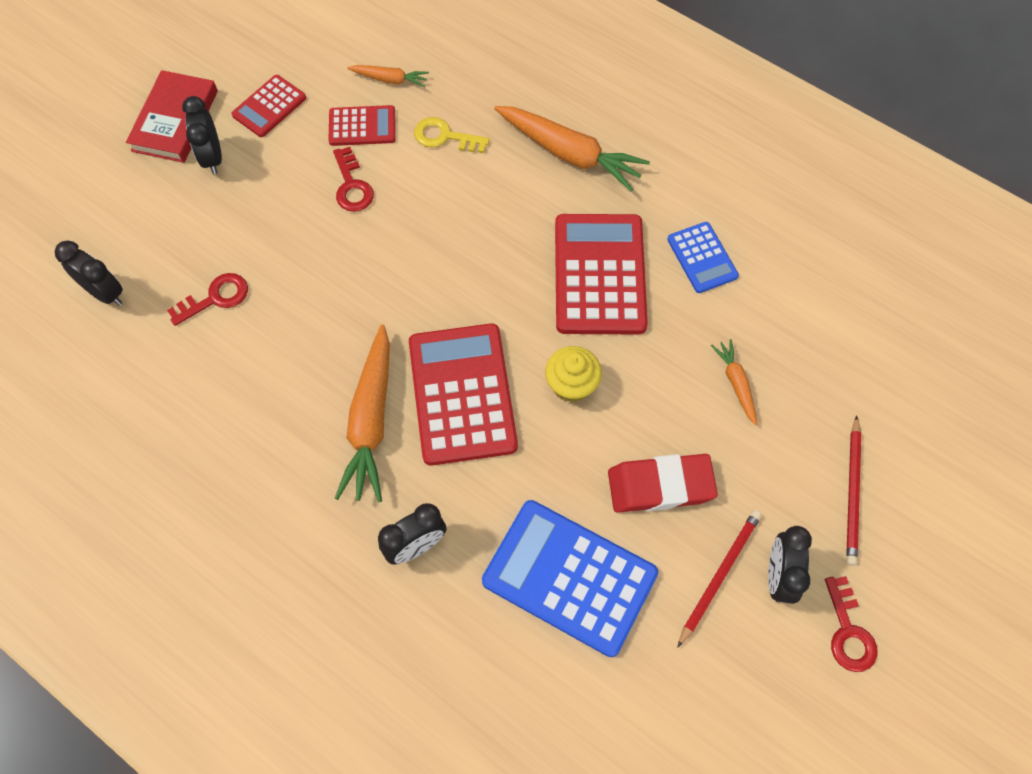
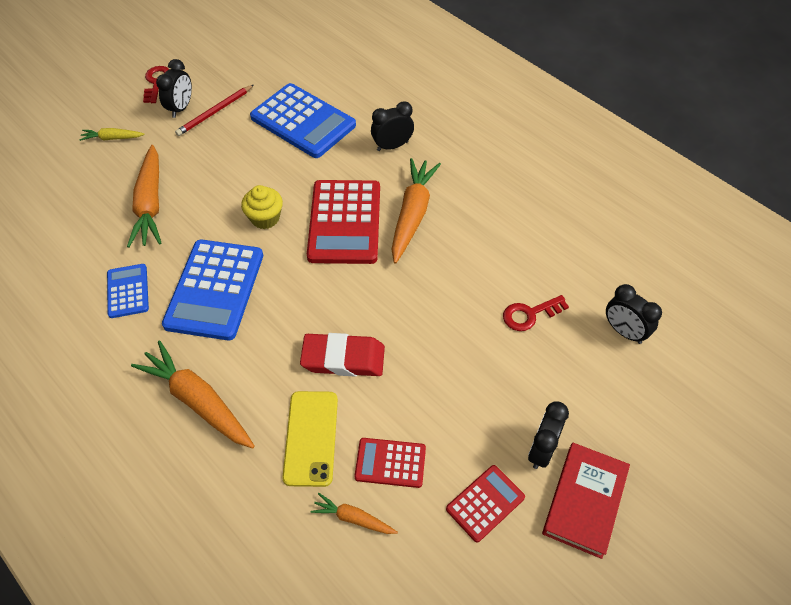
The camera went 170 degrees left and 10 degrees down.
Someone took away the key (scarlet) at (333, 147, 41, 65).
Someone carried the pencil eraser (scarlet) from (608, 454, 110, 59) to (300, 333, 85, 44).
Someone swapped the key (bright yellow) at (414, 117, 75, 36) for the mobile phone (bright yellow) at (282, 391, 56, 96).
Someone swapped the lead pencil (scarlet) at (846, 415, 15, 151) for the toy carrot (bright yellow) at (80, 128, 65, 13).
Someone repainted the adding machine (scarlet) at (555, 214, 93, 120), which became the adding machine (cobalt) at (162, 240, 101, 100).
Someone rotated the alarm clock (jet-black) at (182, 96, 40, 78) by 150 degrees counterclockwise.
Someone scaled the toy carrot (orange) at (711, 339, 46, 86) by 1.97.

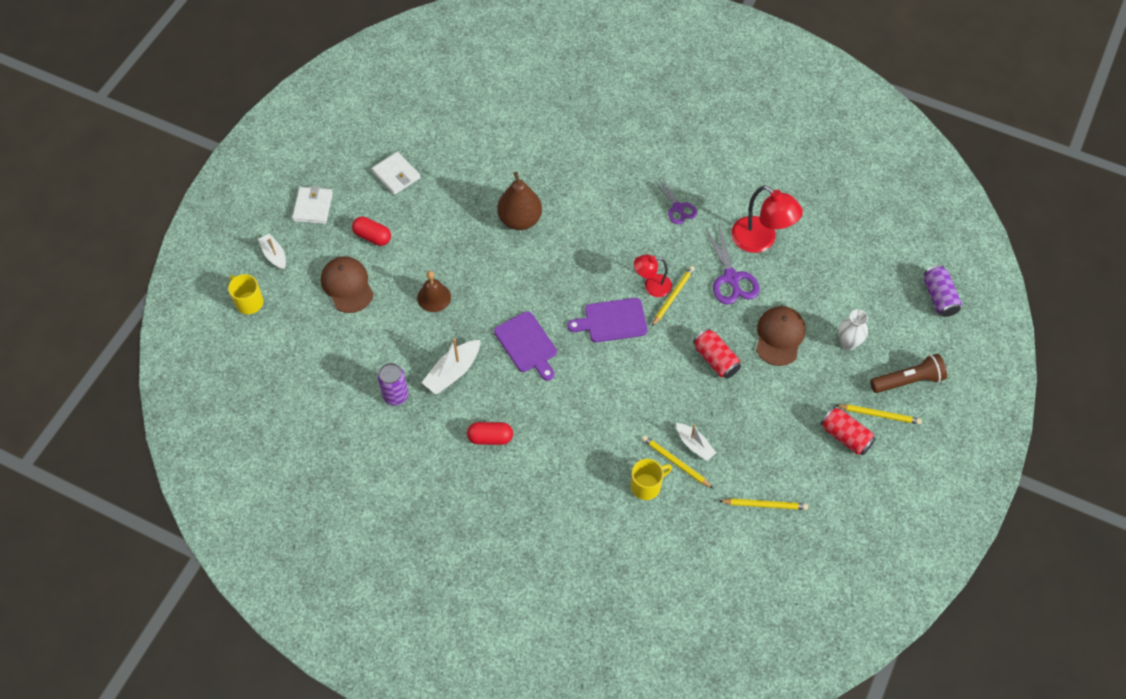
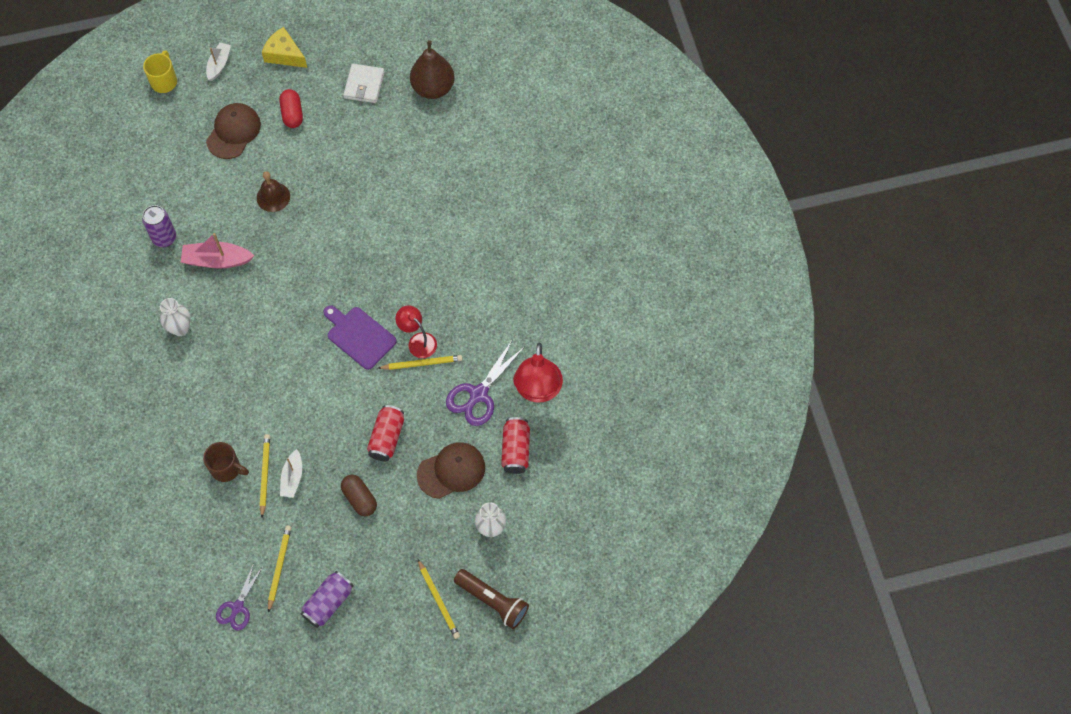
The camera went 50 degrees right and 5 degrees up.
Someone took away the cutting board (purple) at (494, 311, 63, 70).
Someone put down the capsule (dark brown) at (341, 475, 36, 41).
Someone carried the pear fruit (dark brown) from (497, 172, 45, 58) to (410, 40, 44, 59).
Someone carried the shears (purple) from (654, 177, 43, 47) to (216, 563, 47, 67).
Someone carried the tin (scarlet) from (821, 407, 55, 48) to (501, 417, 29, 57).
Someone carried the tin (purple) from (924, 265, 38, 52) to (301, 571, 52, 57).
Someone swapped the card wallet (snow-white) at (292, 186, 41, 38) for the cheese (bright yellow) at (262, 27, 45, 41).
Someone swapped the capsule (scarlet) at (467, 422, 46, 23) for the flower vase (snow-white) at (160, 298, 31, 38).
Someone repainted the sailboat (snow-white) at (422, 338, 58, 57), which became the sailboat (pink) at (181, 233, 73, 36).
Someone repainted the tea mug (bright yellow) at (631, 459, 41, 41), which became the tea mug (dark brown) at (203, 442, 46, 40).
Someone rotated the lead pencil (bright yellow) at (720, 499, 88, 11) by 135 degrees counterclockwise.

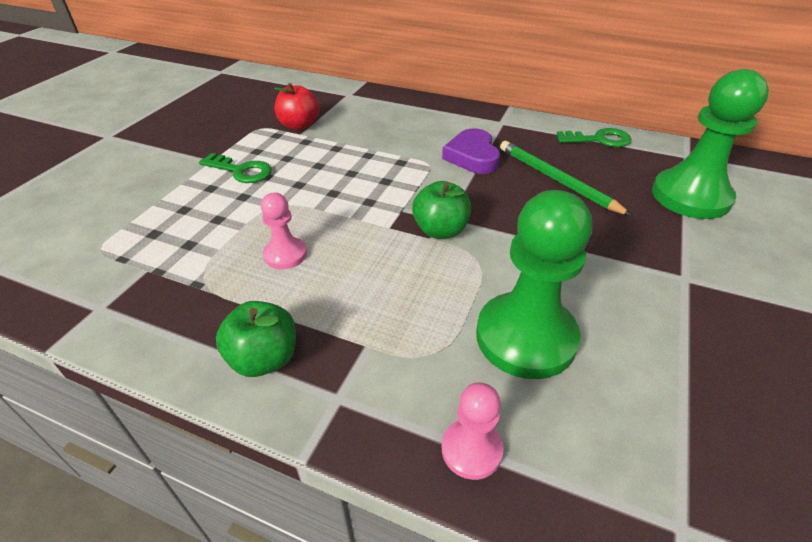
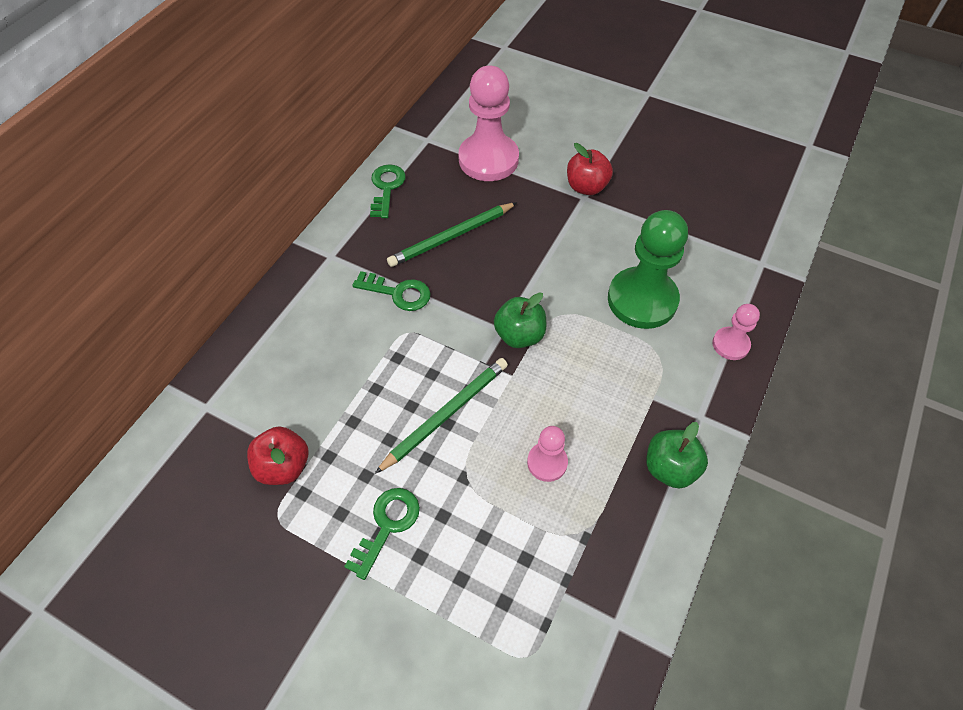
The camera went 85 degrees left and 15 degrees up.
Someone put down the lead pencil (emerald) at (375, 358, 133, 116).
Someone put down the apple (scarlet) at (567, 143, 46, 52).
Someone swapped the heart (purple) at (442, 128, 58, 46) for the key (emerald) at (352, 271, 79, 40).
Someone repainted the chess pawn (emerald) at (652, 69, 117, 150), which became the chess pawn (pink) at (458, 66, 61, 115).

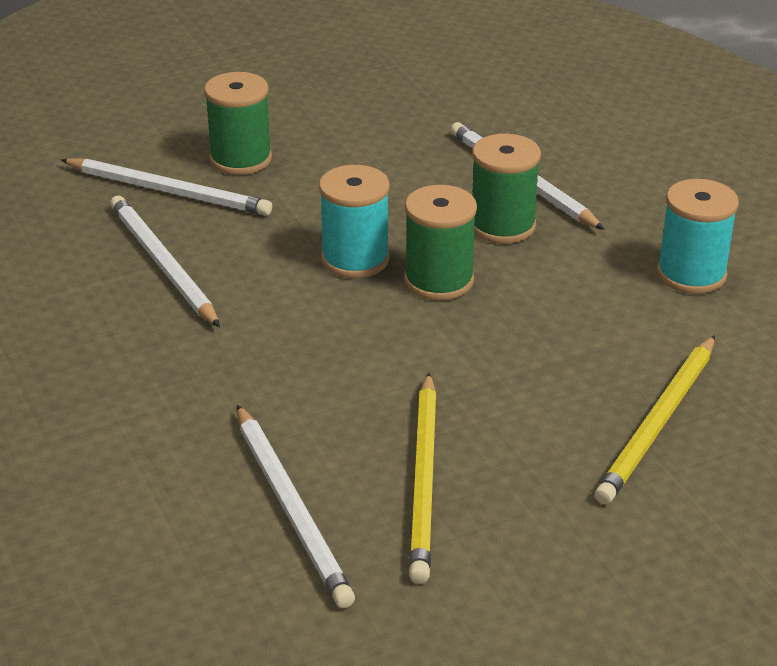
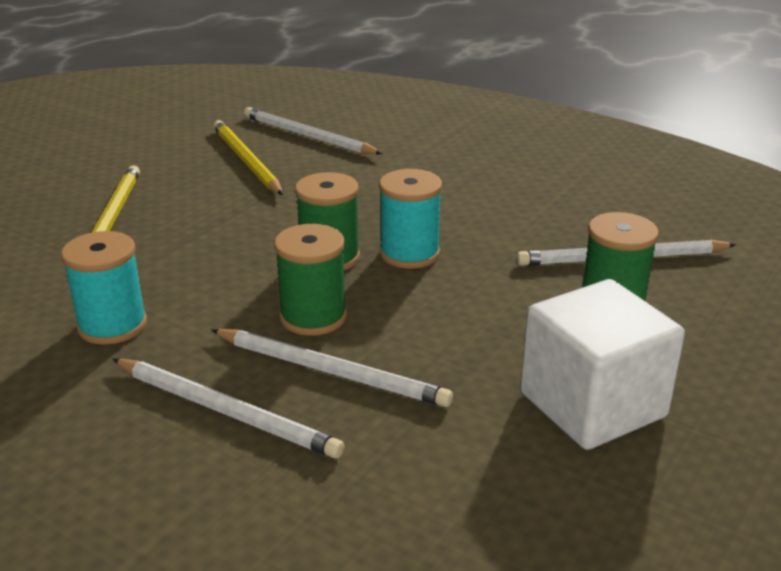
The camera went 150 degrees right and 5 degrees down.
Someone put down the cube (snow-white) at (520, 279, 165, 171).
Someone carried the lead pencil (snow-white) from (110, 196, 110, 131) to (113, 359, 232, 100).

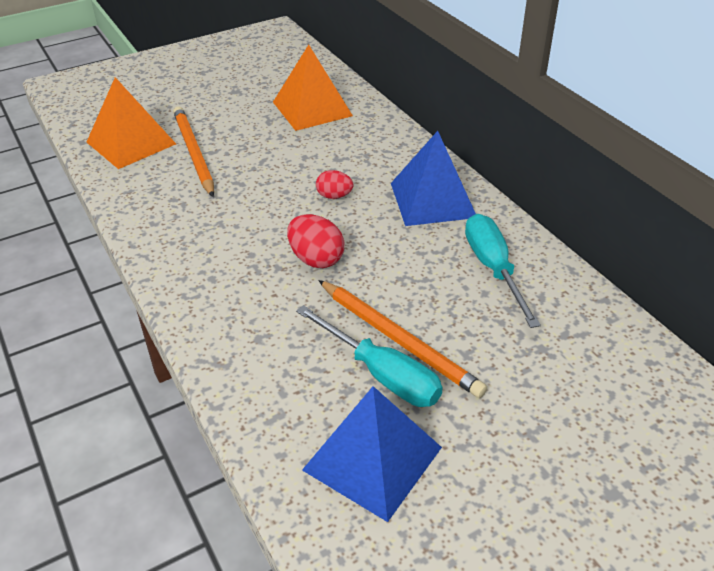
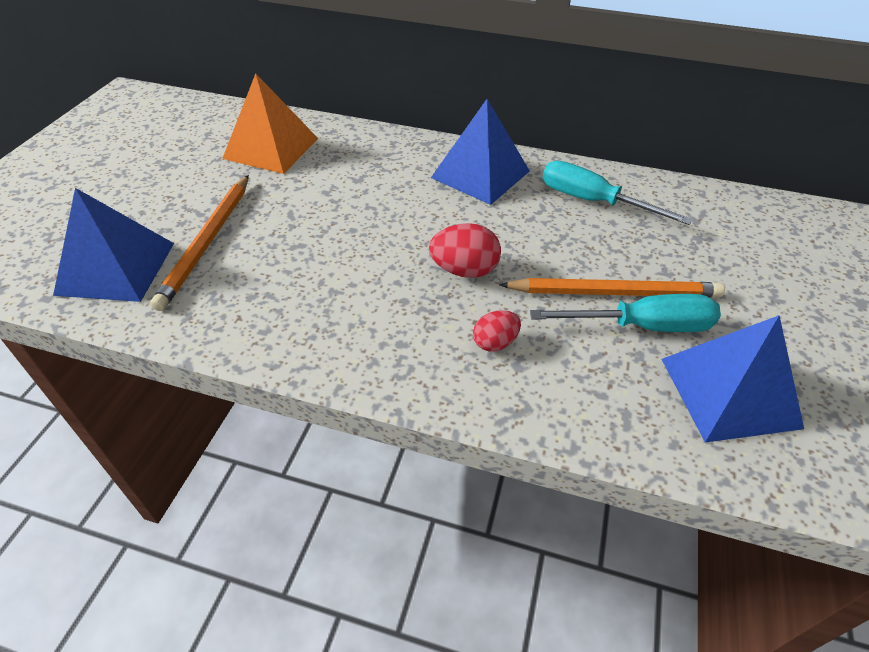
The camera went 45 degrees left and 5 degrees up.
Someone carried the egg (scarlet) from (316, 170, 37, 29) to (473, 310, 48, 42).
Someone repainted the pyramid (orange) at (87, 77, 89, 92), which became the pyramid (cobalt) at (53, 188, 121, 114).
Someone rotated the lead pencil (orange) at (173, 106, 41, 91) by 105 degrees counterclockwise.

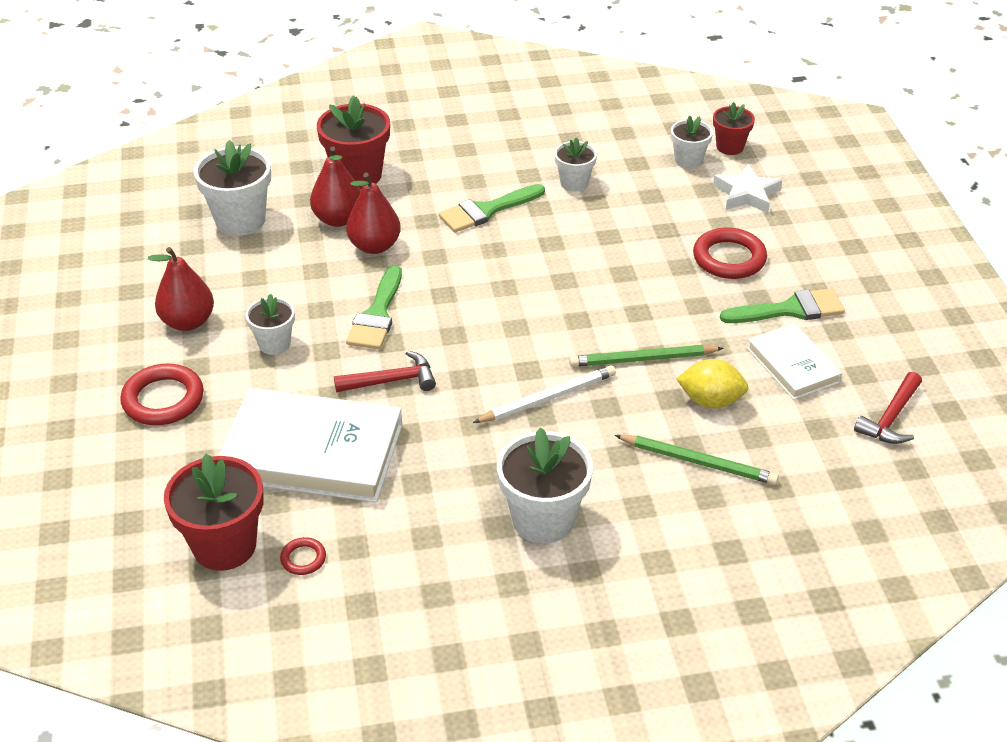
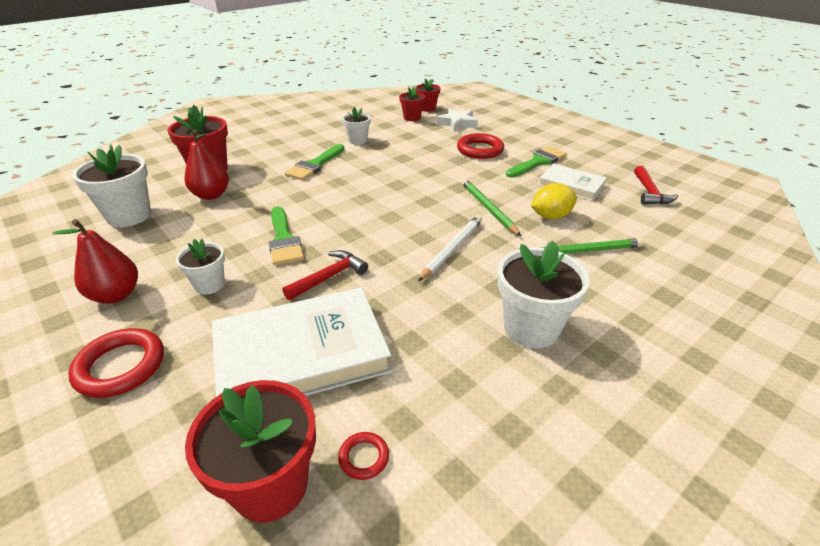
The camera went 30 degrees left and 5 degrees down.
Someone took away the pear fruit (scarlet) at (346, 173, 55, 81).
Someone repainted the flower pot (snow-white) at (671, 115, 42, 54), which became the flower pot (scarlet) at (399, 87, 26, 34).
Someone rotated the lead pencil (emerald) at (569, 345, 155, 22) by 105 degrees clockwise.

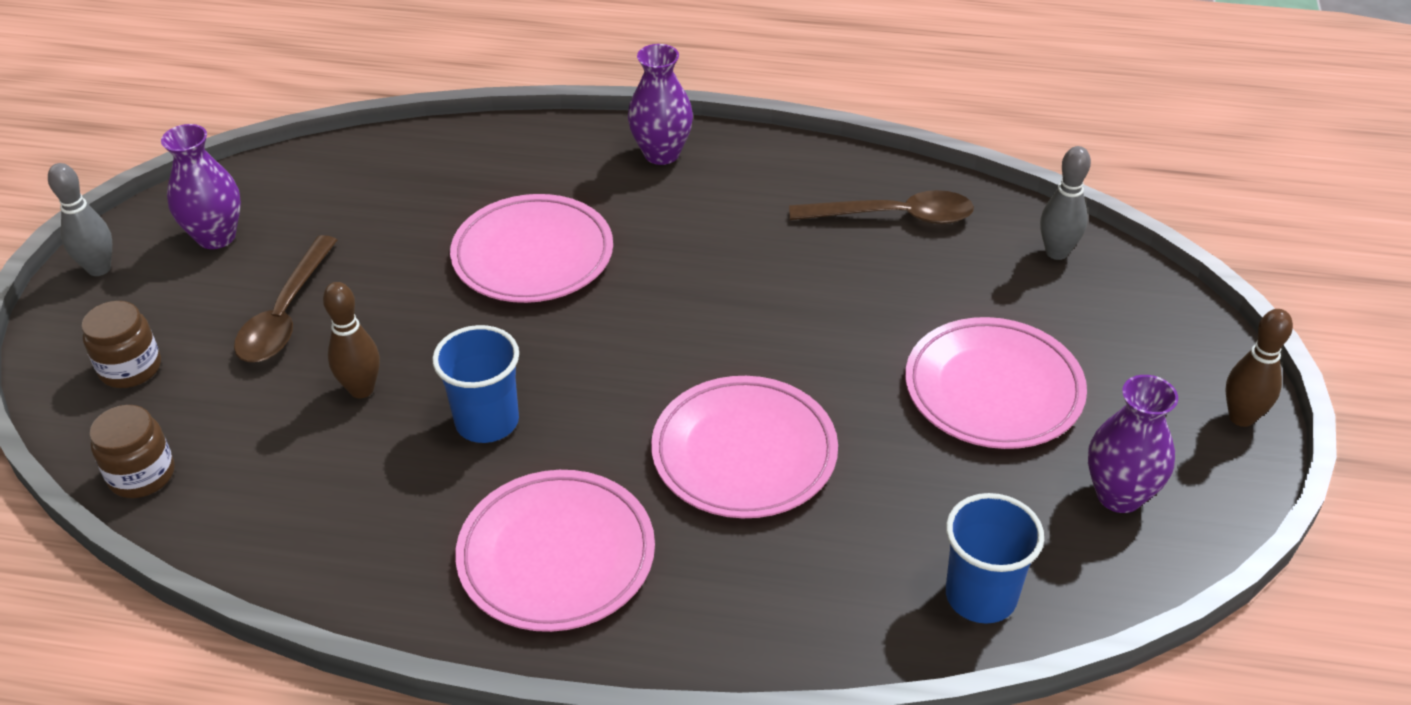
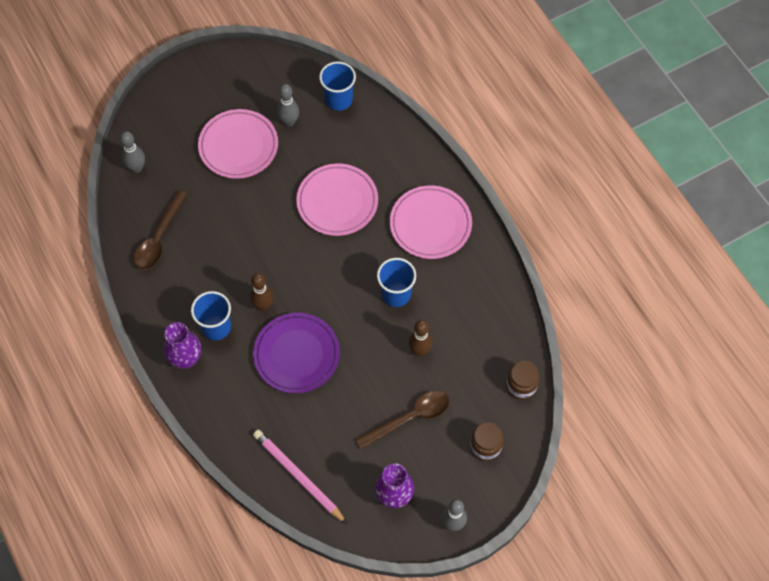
The camera went 130 degrees left and 20 degrees up.
Someone took away the flower vase (purple) at (1088, 375, 90, 138).
Someone put down the beaker (cobalt) at (191, 291, 40, 49).
Someone put down the lead pencil (pink) at (253, 430, 94, 94).
Someone put down the skittle (gray) at (277, 84, 22, 43).
Someone carried the skittle (dark brown) from (1225, 309, 68, 118) to (250, 273, 24, 38).
Someone repainted the flat dish (pink) at (450, 194, 163, 109), which became the flat dish (purple) at (253, 313, 87, 80).
Someone rotated the tablespoon (dark brown) at (789, 190, 185, 34) by 120 degrees counterclockwise.

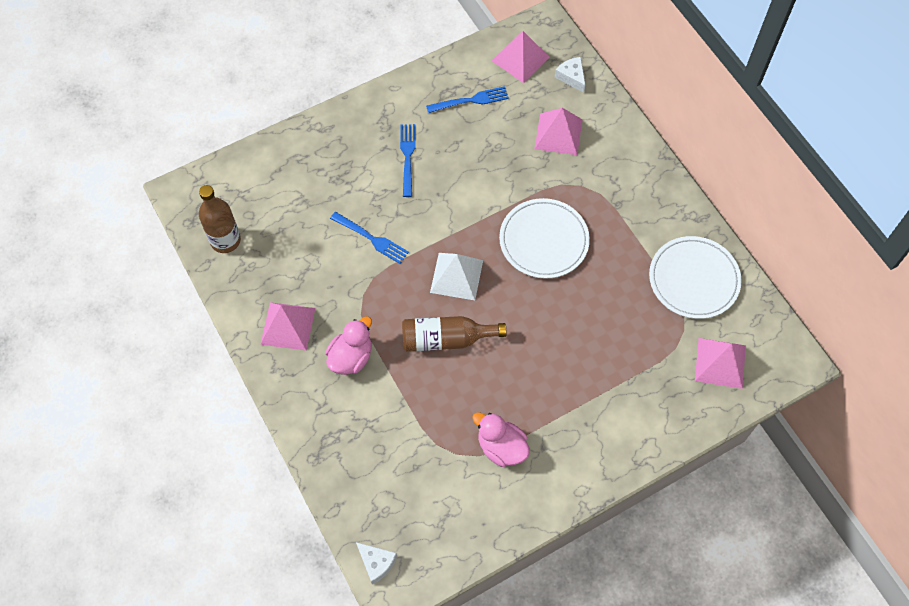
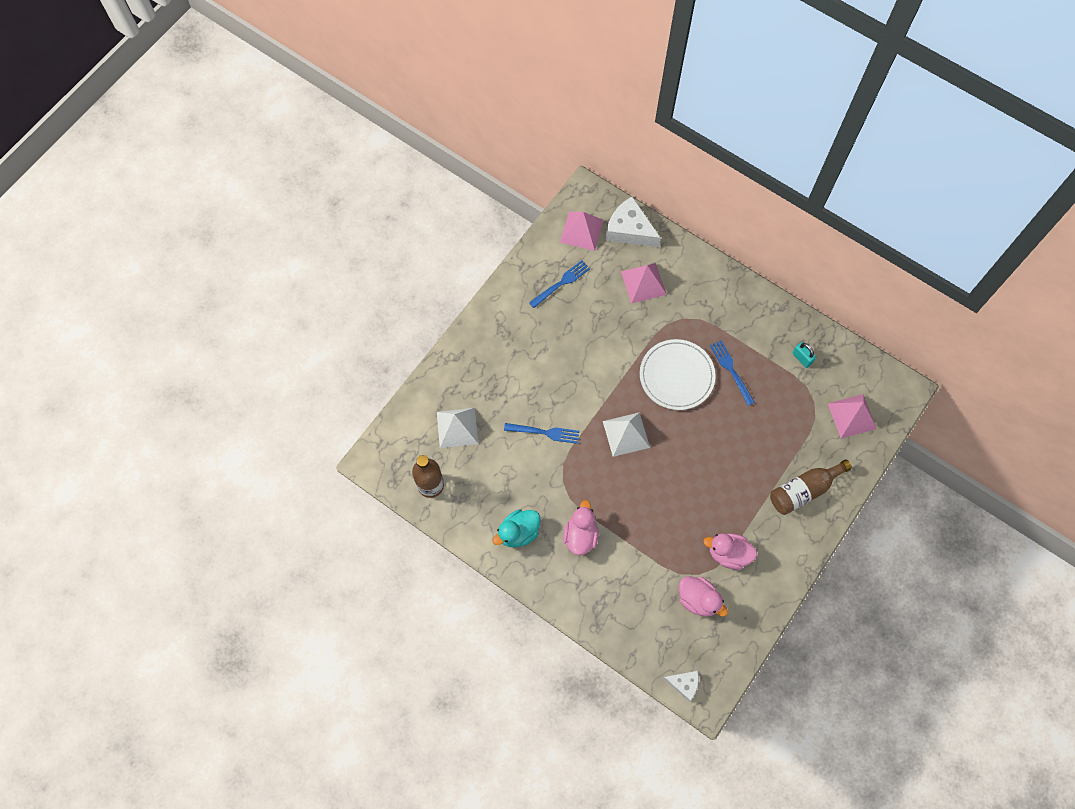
The camera went 25 degrees left and 5 degrees up.
Someone put down the pyramid (snow-white) at (437, 408, 41, 40).
Someone put down the duck (pink) at (679, 576, 49, 41).
Someone carried the dinner fork (cobalt) from (400, 124, 16, 73) to (710, 340, 45, 66).
Someone carried the flask (dark brown) from (402, 316, 105, 36) to (770, 459, 82, 56).
Someone swapped the pyramid (pink) at (260, 302, 55, 49) for the duck (aqua) at (492, 509, 49, 38).
Someone swapped the flat dish (snow-white) at (649, 236, 93, 83) for the lock (aqua) at (792, 342, 24, 26).
Someone scaled the cheese (snow-white) at (555, 57, 30, 36) by 1.81.

